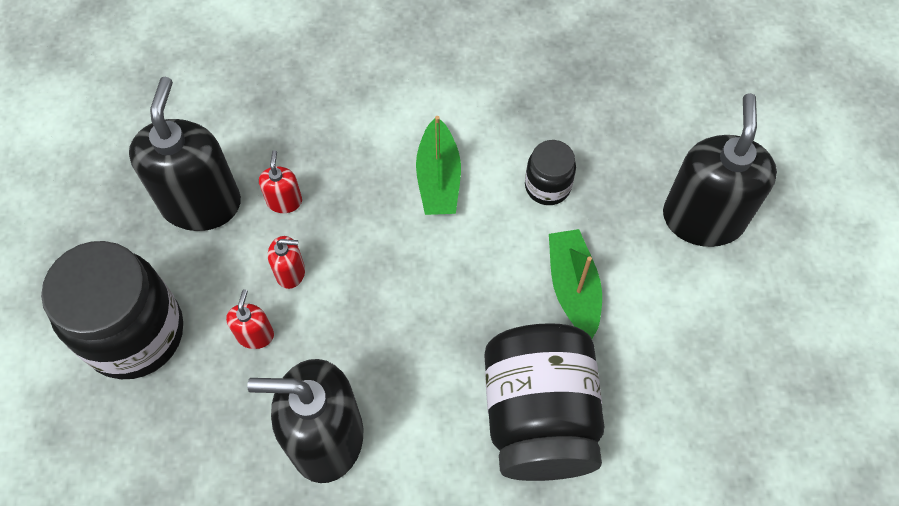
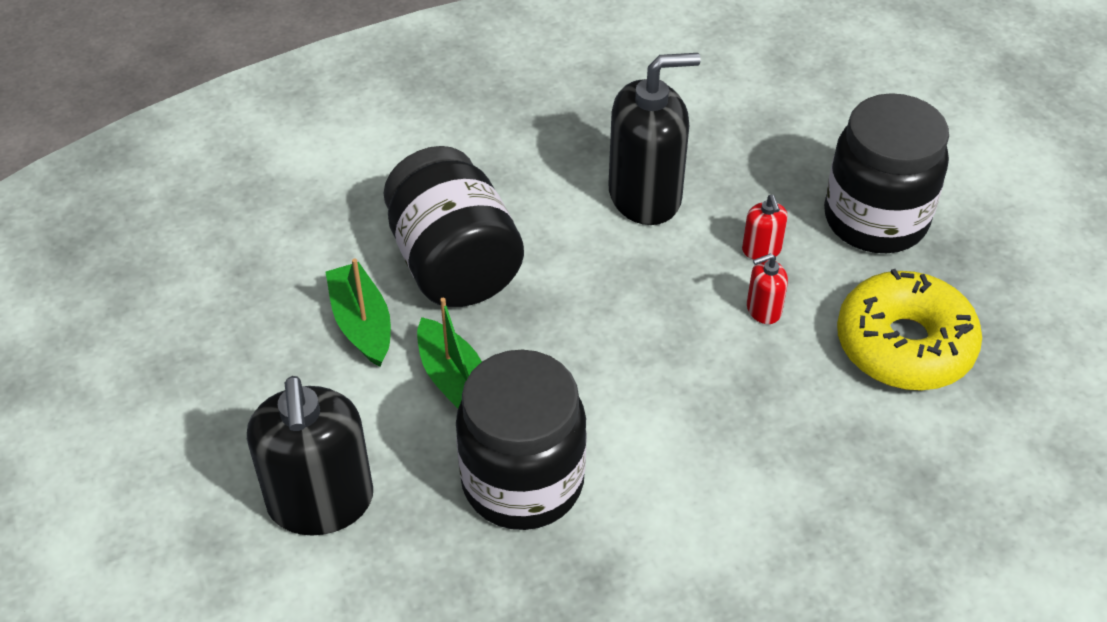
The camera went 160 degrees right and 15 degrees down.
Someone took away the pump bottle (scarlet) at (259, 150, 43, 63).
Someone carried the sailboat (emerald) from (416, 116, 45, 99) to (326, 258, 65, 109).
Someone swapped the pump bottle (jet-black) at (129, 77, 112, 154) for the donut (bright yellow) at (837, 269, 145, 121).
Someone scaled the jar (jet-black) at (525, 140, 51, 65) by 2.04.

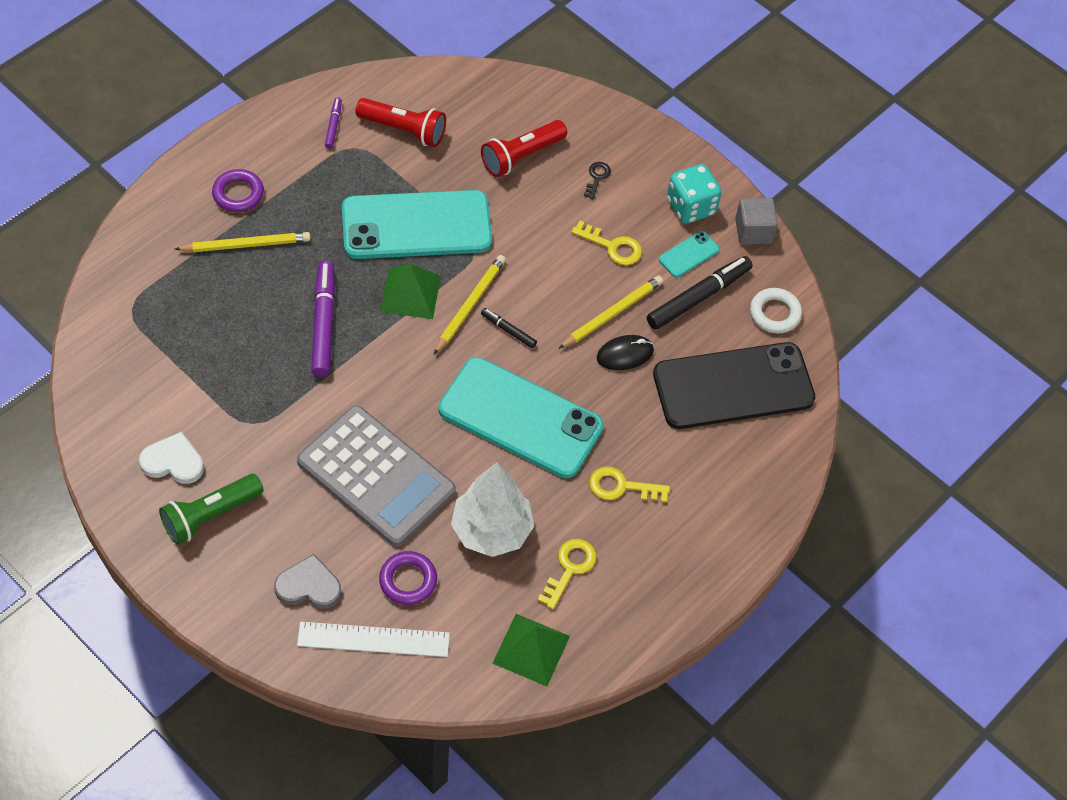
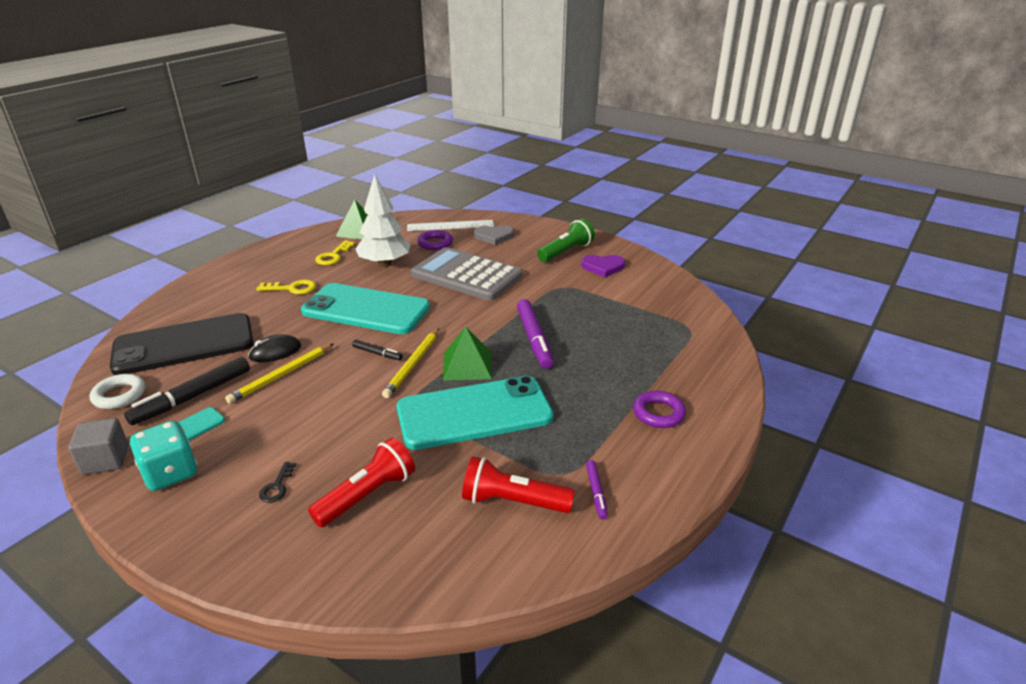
The camera went 175 degrees right and 25 degrees down.
Someone took away the lead pencil (bright yellow) at (175, 232, 136, 20).
Someone took away the key (bright yellow) at (571, 221, 71, 44).
Someone repainted the heart (snow-white) at (139, 431, 65, 53), which became the heart (purple) at (581, 255, 44, 22).

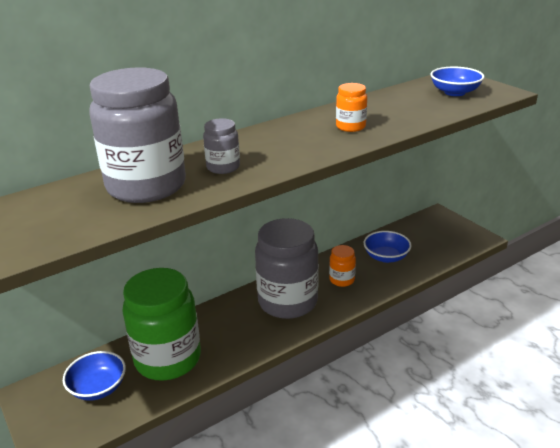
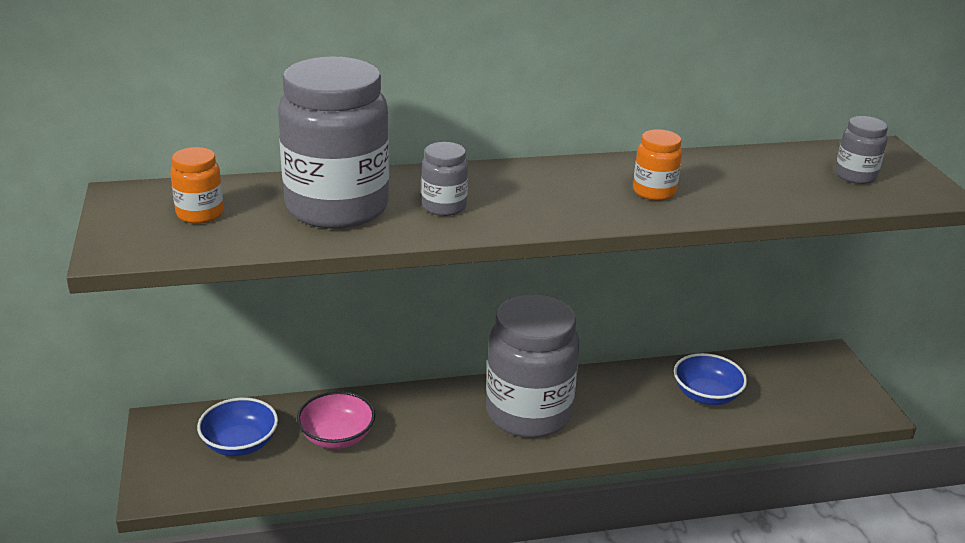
The camera went 20 degrees right and 0 degrees up.
Someone carried the jar (orange) from (329, 245, 27, 42) to (170, 147, 54, 77).
Someone swapped the jar (emerald) at (122, 268, 79, 113) for the bowl (pink) at (297, 391, 78, 58).
Someone swapped the bowl (cobalt) at (430, 67, 54, 29) for the jar (gray) at (835, 116, 53, 68).

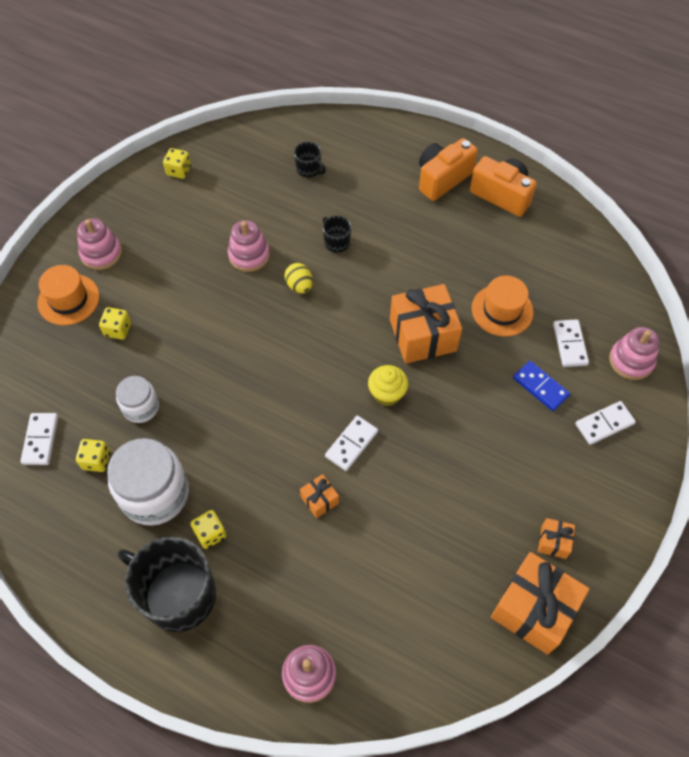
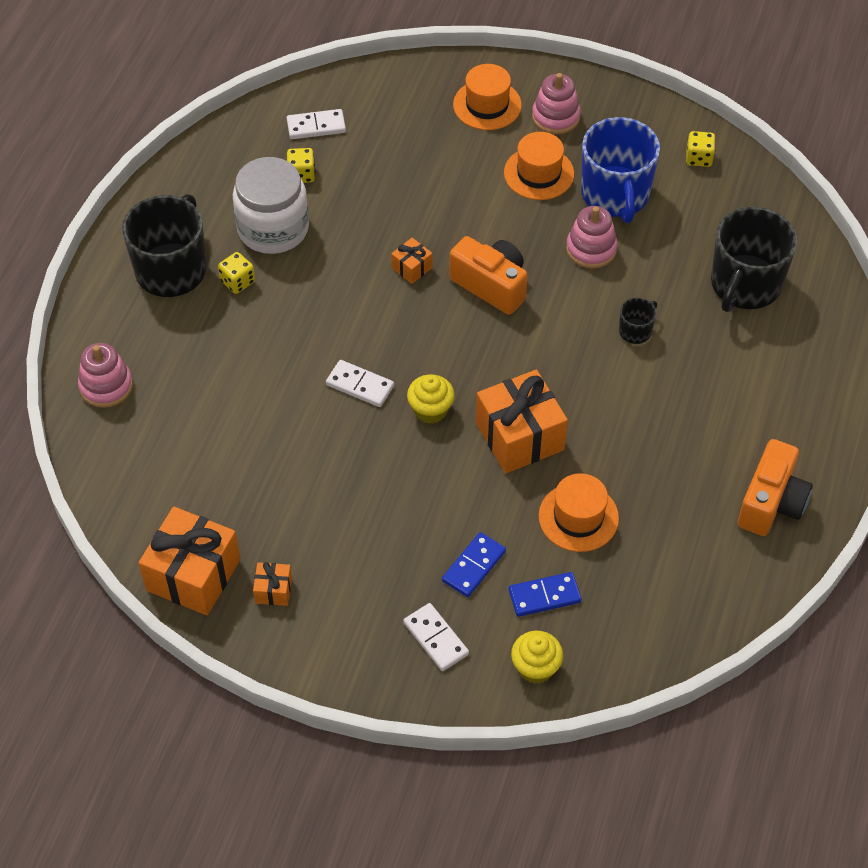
The camera went 80 degrees right and 5 degrees down.
Someone took away the dice (bright yellow) at (99, 307, 32, 33).
Someone took away the jar (snow-white) at (116, 376, 43, 47).
Someone took away the egg (bright yellow) at (284, 263, 29, 31).
Someone put down the top hat (orange) at (504, 132, 70, 68).
Someone put down the tea mug (cobalt) at (581, 117, 79, 106).
Someone carried the present (orange) from (300, 474, 39, 44) to (391, 238, 42, 46).
Someone carried the compact camera (orange) from (419, 138, 59, 63) to (449, 236, 79, 79).
Someone swapped the stacking rings (pink) at (609, 327, 51, 53) for the muffin (bright yellow) at (511, 631, 52, 53).
Someone repainted the domino piece (snow-white) at (553, 319, 36, 48), which became the domino piece (cobalt) at (508, 572, 74, 45).
Someone scaled the tea mug (jet-black) at (294, 142, 32, 35) by 2.22.

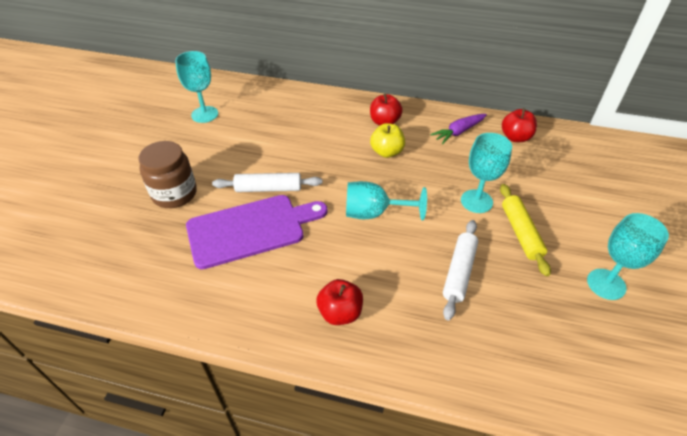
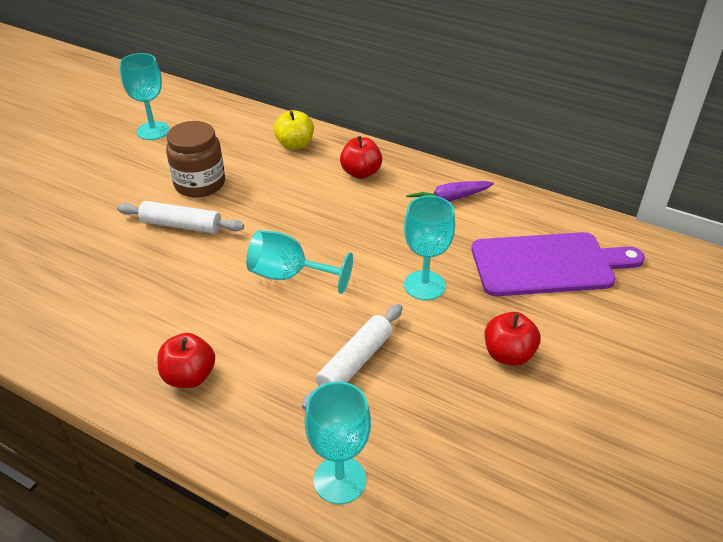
The camera went 15 degrees right and 5 degrees down.
Someone took away the pastry roller (bright yellow) at (500, 184, 51, 92).
Someone carried the jar (dark brown) from (138, 141, 59, 67) to (166, 121, 59, 77).
Someone carried the cutting board (purple) from (186, 195, 142, 74) to (472, 232, 173, 64).
Someone carried the apple (bright yellow) from (370, 123, 35, 35) to (274, 110, 40, 40).
Someone carried the apple (scarlet) from (502, 108, 35, 34) to (485, 312, 56, 54).
Someone carried the chalice (aqua) from (587, 213, 82, 87) to (304, 381, 67, 123).

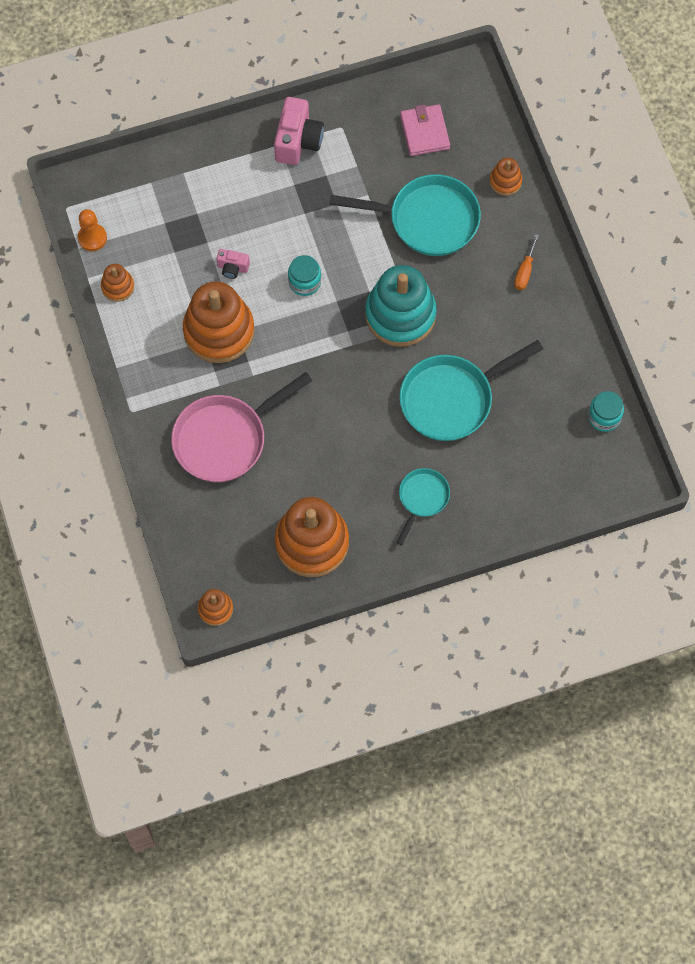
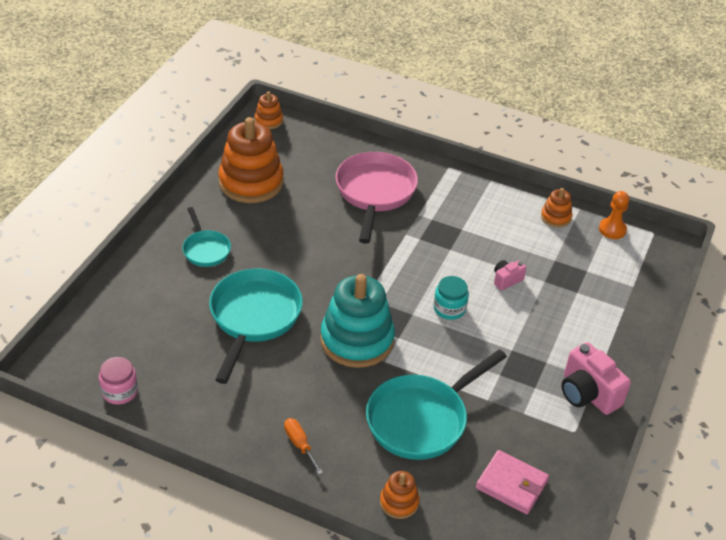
The camera went 130 degrees right and 25 degrees down.
Someone took away the stacking rings (orange) at (183, 282, 72, 81).
Someone repainted the jar (aqua) at (588, 391, 36, 41), which became the jar (pink) at (99, 357, 39, 48).

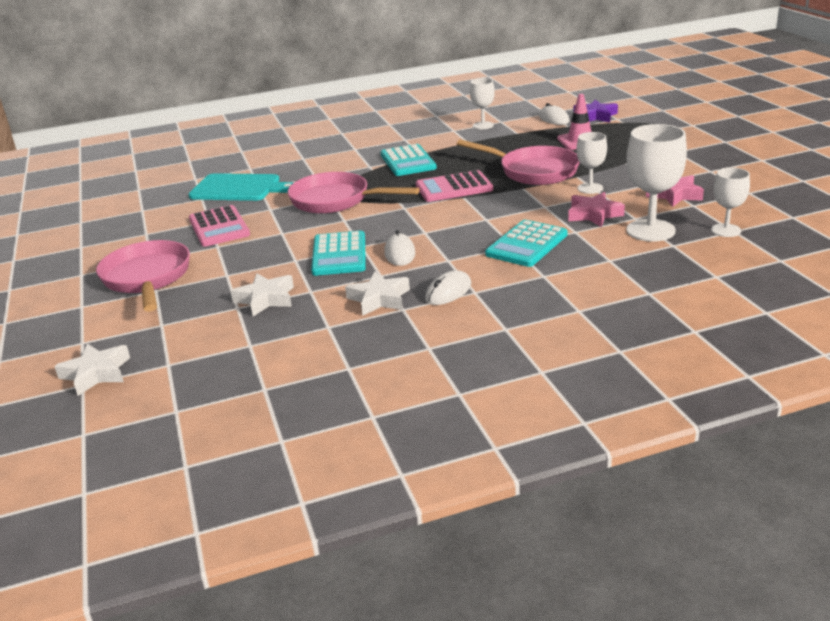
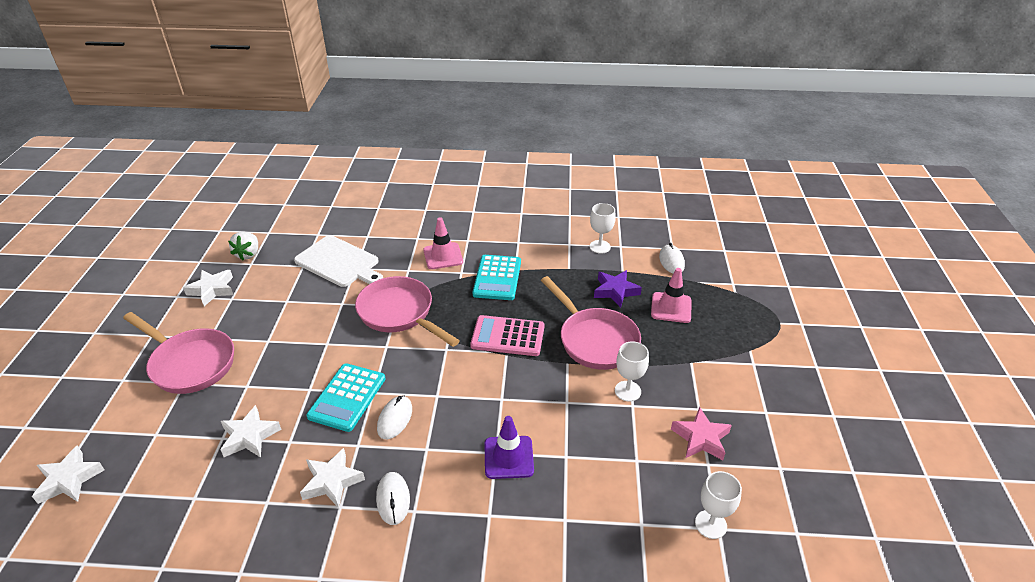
The camera went 20 degrees right and 10 degrees up.
Someone took away the adding machine (pink) at (189, 205, 61, 42).
Someone took away the star (pink) at (568, 192, 57, 35).
Someone took away the chalice (snow-white) at (626, 124, 61, 118).
Someone put down the star (snow-white) at (183, 270, 50, 36).
Someone put down the toy strawberry (snow-white) at (228, 232, 30, 28).
Someone put down the traffic cone (pink) at (423, 217, 40, 52).
Someone carried the star (purple) from (573, 99, 45, 23) to (594, 270, 48, 38).
Someone swapped the adding machine (aqua) at (485, 220, 83, 47) for the traffic cone (purple) at (485, 416, 49, 63).
Someone repainted the cutting board (aqua) at (189, 173, 104, 28), which became the cutting board (snow-white) at (294, 235, 89, 52).
Someone rotated the pan (pink) at (96, 240, 94, 72) by 120 degrees clockwise.
Someone rotated the PC mouse (snow-white) at (425, 270, 46, 35) by 75 degrees counterclockwise.

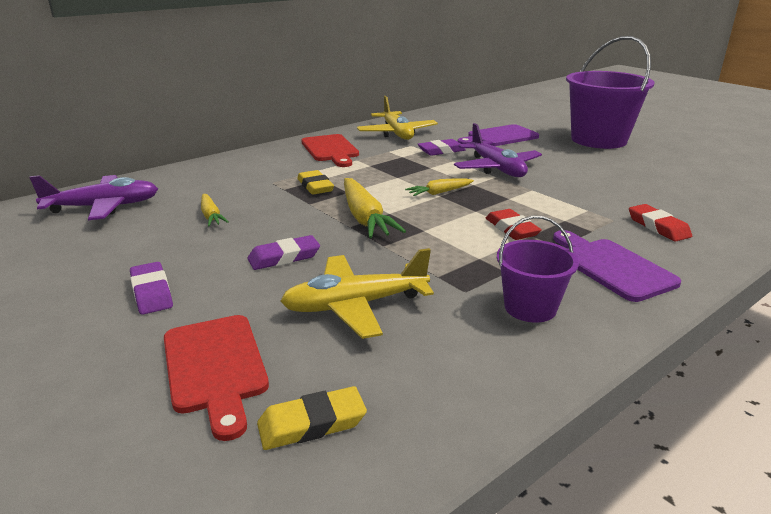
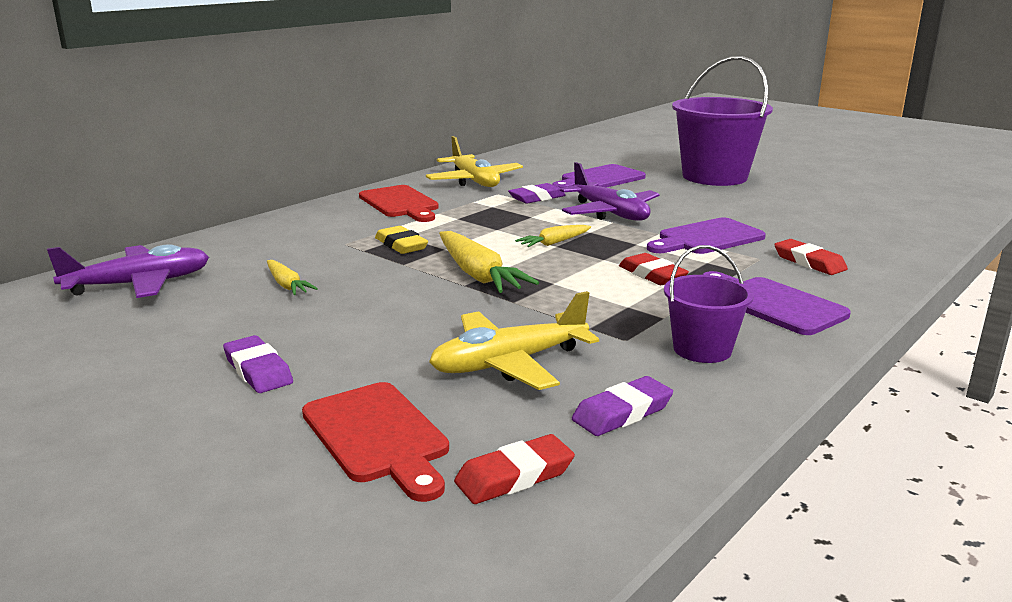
The camera went 10 degrees left and 5 degrees down.
Someone put down the cutting board (purple) at (647, 217, 119, 37).
Someone carried the pencil eraser (purple) from (248, 235, 72, 35) to (572, 376, 101, 60).
Someone repainted the pencil eraser (bright yellow) at (257, 386, 110, 64), which became the pencil eraser (scarlet) at (454, 434, 121, 70).

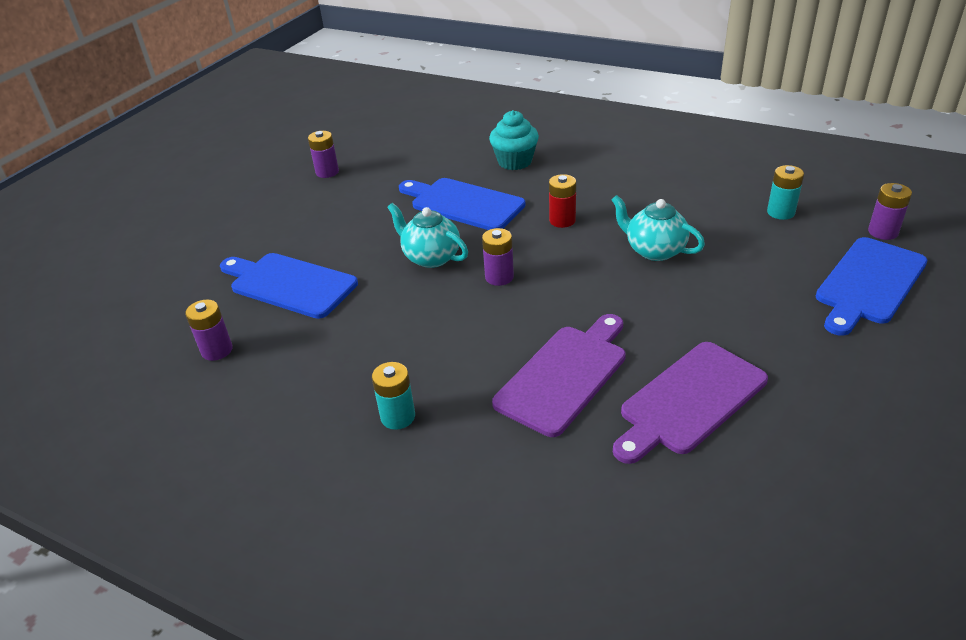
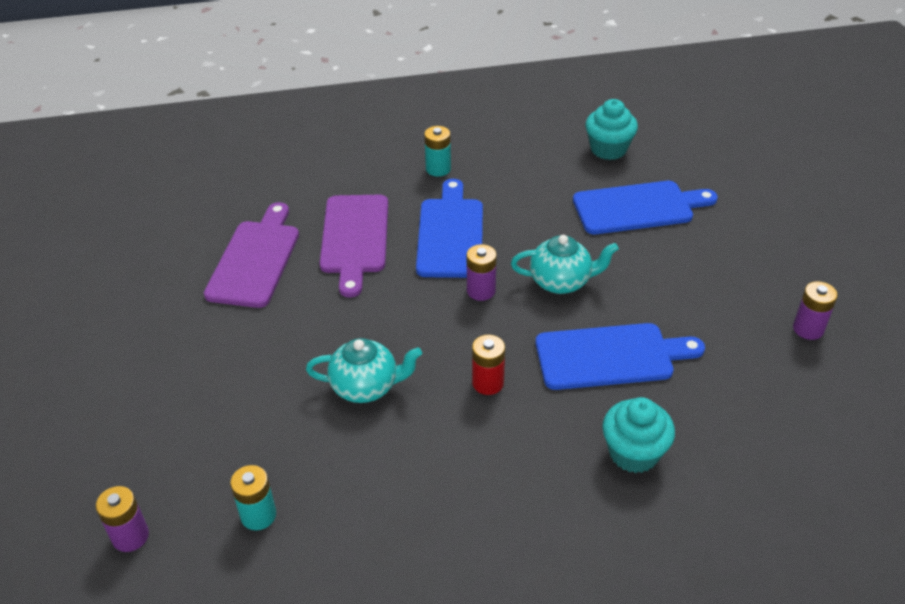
The camera went 140 degrees right and 5 degrees up.
Someone carried the cutting board (cobalt) from (816, 237, 111, 99) to (416, 179, 67, 99).
Someone swapped the power cell (purple) at (185, 299, 48, 62) for the muffin (aqua) at (585, 99, 53, 61).

